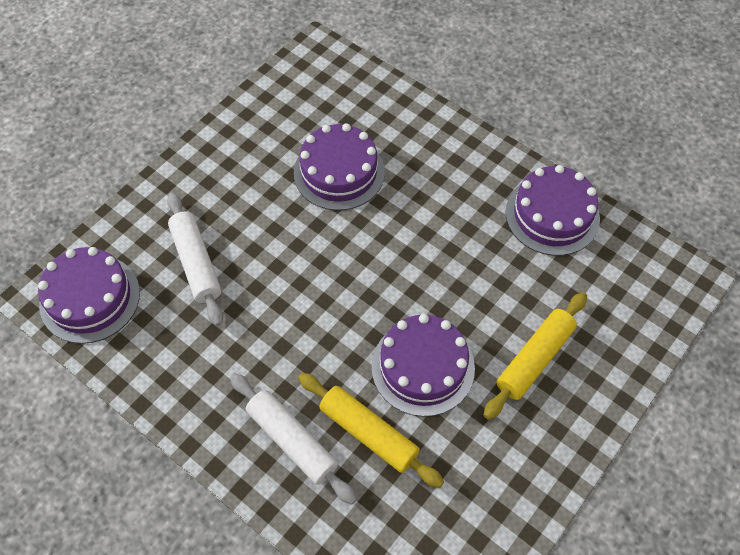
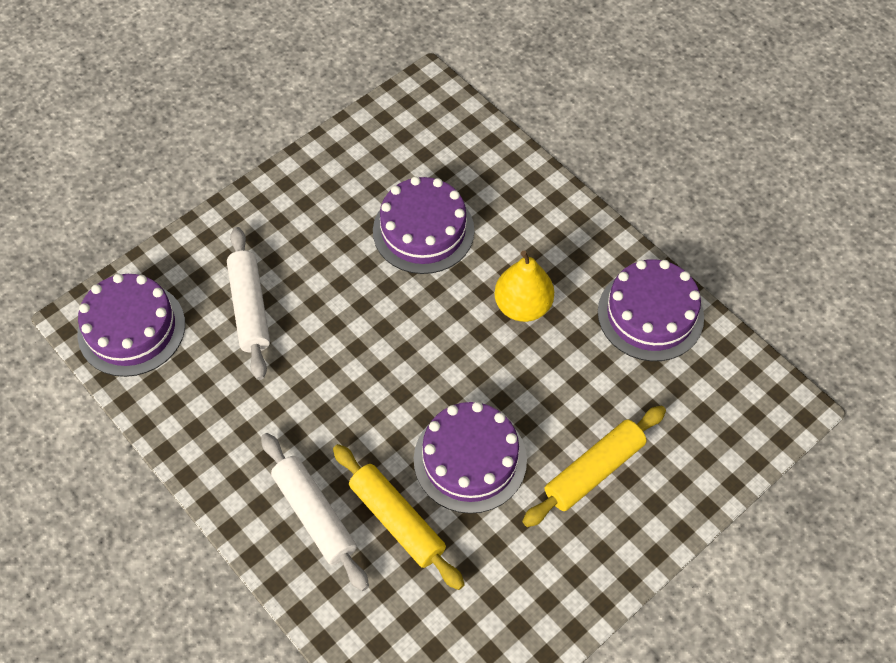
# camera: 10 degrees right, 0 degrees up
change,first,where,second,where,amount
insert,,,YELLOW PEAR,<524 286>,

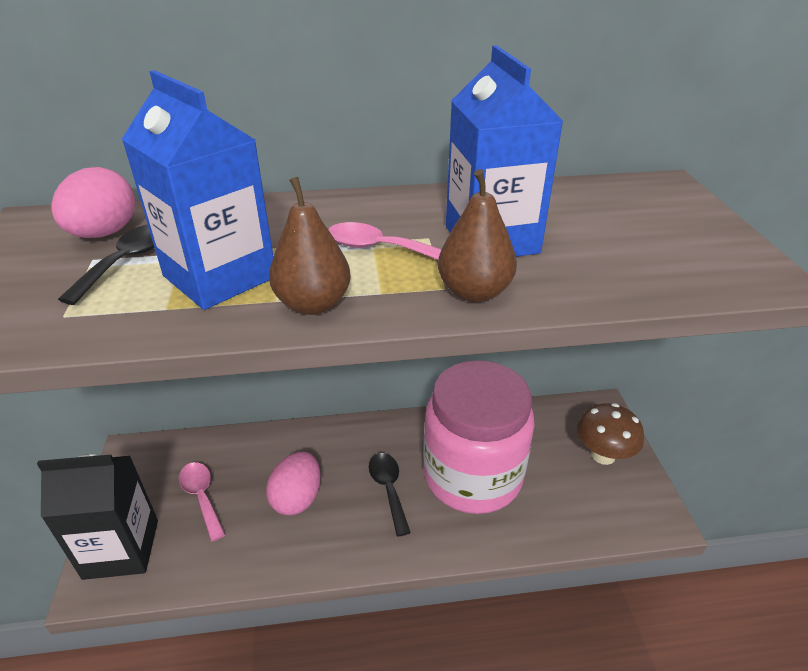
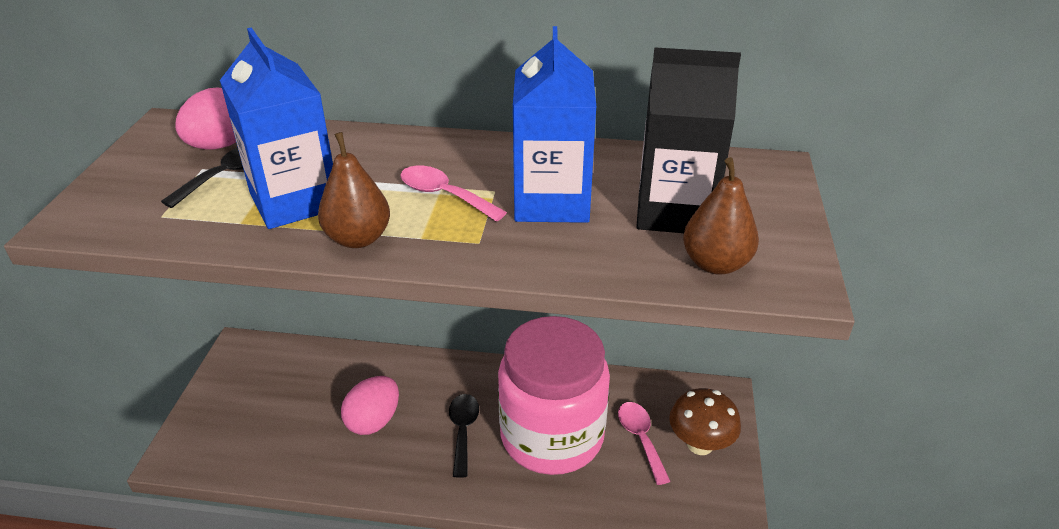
# camera: 15 degrees right, 0 degrees up
change,first,where,second,where,amount
move,BROWN PEAR,<477 235>,,<721 216>,
move,BLACK CARTON,<97 517>,,<688 140>,
move,PINK SPOON,<202 502>,,<644 443>,

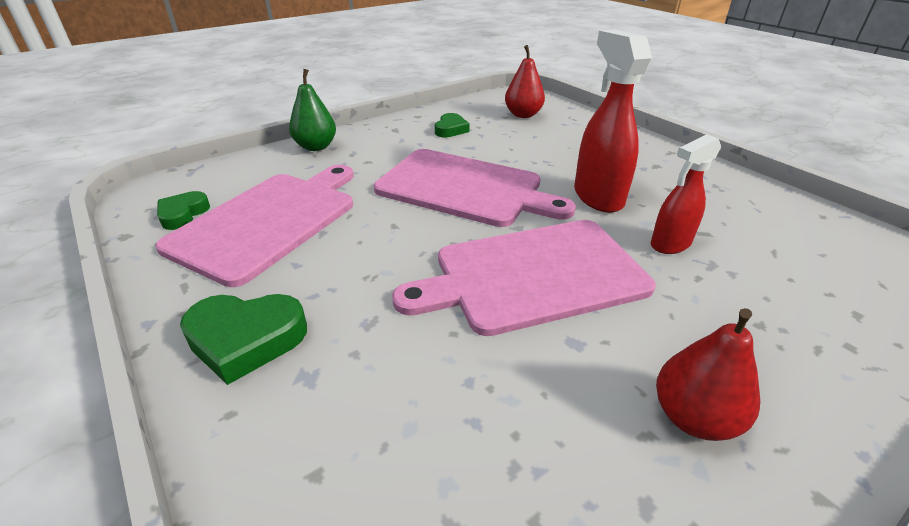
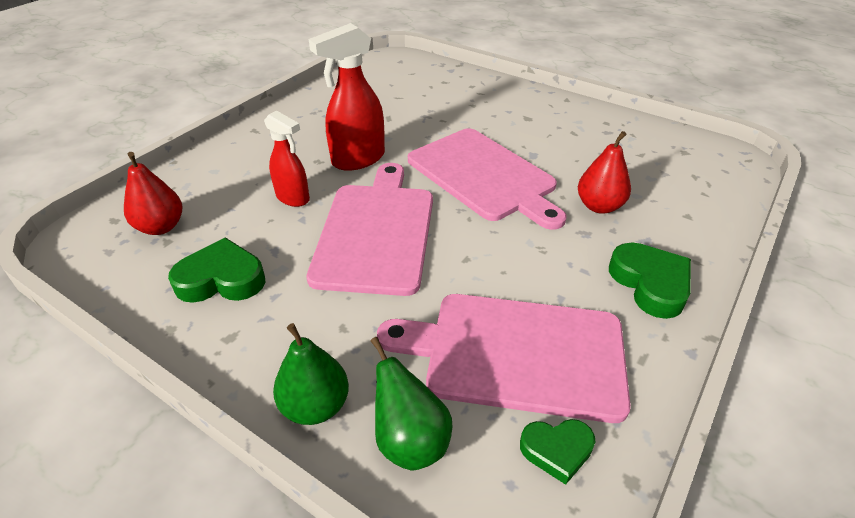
# camera: 110 degrees left, 5 degrees up
change,first,where,second,where,amount
resize,GREEN HEART,<452 125>,,<216 270>,x1.58
move,RED SPRAY BOTTLE,<686 194>,,<287 158>,
move,RED PEAR,<708 374>,,<604 172>,
insert,,,GREEN PEAR,<412 404>,

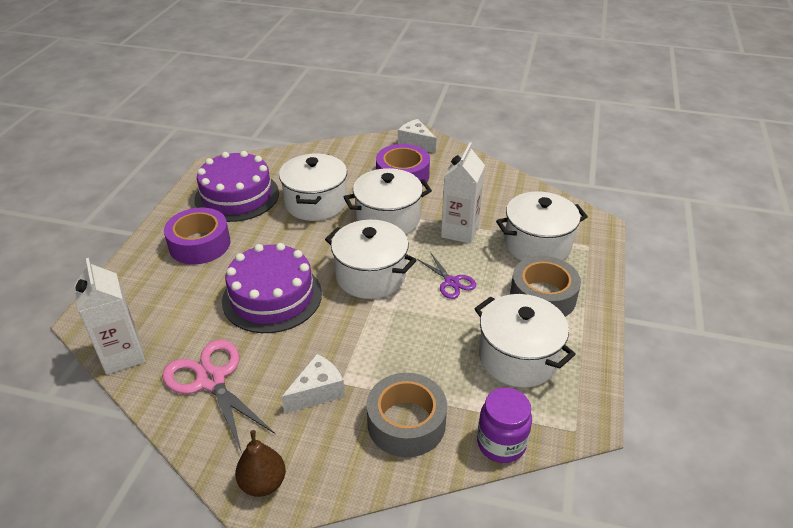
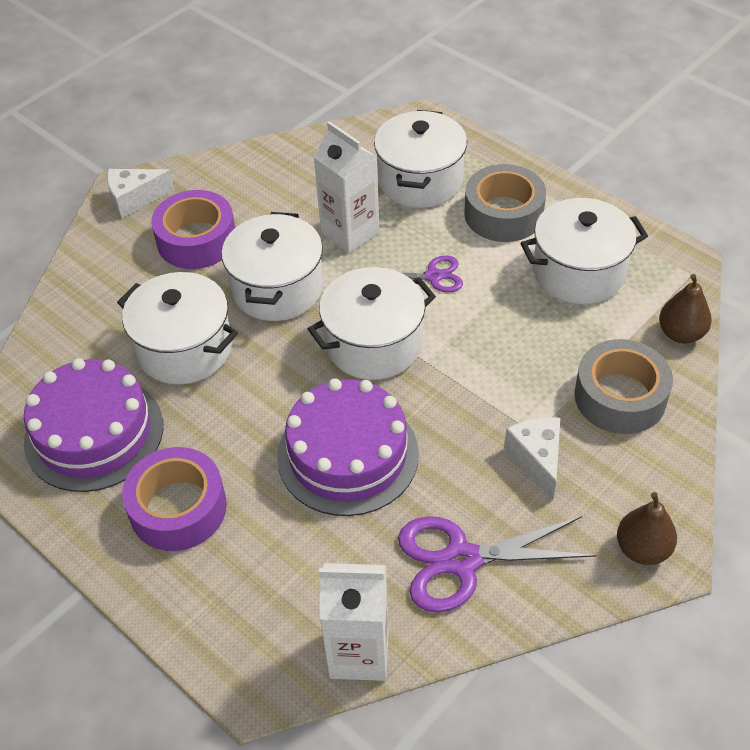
# camera: 60 degrees left, 10 degrees up
change,first,where,second,where,amount
recolor,PINK SCISSORS,<218 396>,PURPLE SCISSORS,<497 564>,
replace,PURPLE JAR,<504 425>,BROWN PEAR,<685 308>,

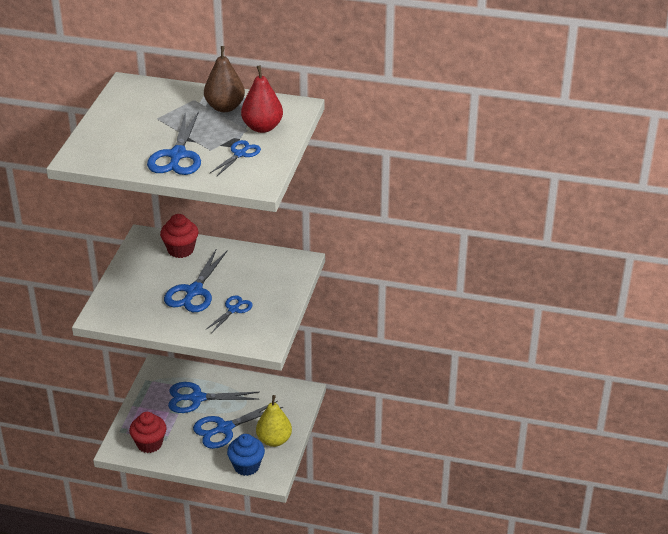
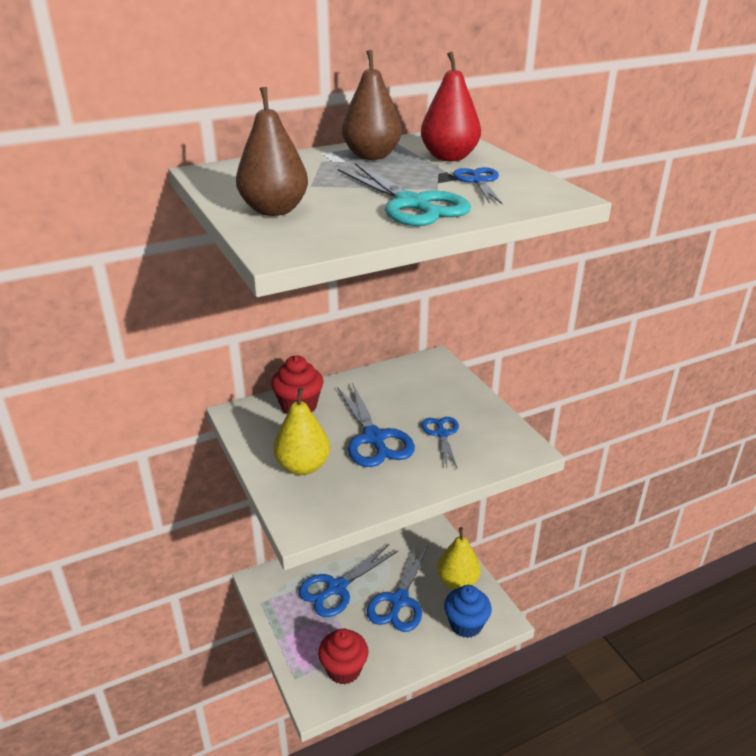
# camera: 40 degrees left, 5 degrees down
change,first,where,second,where,amount
recolor,BLUE SCISSORS,<174 143>,TURQUOISE SCISSORS,<404 194>,
insert,,,BROWN PEAR,<272 151>,
insert,,,YELLOW PEAR,<301 431>,

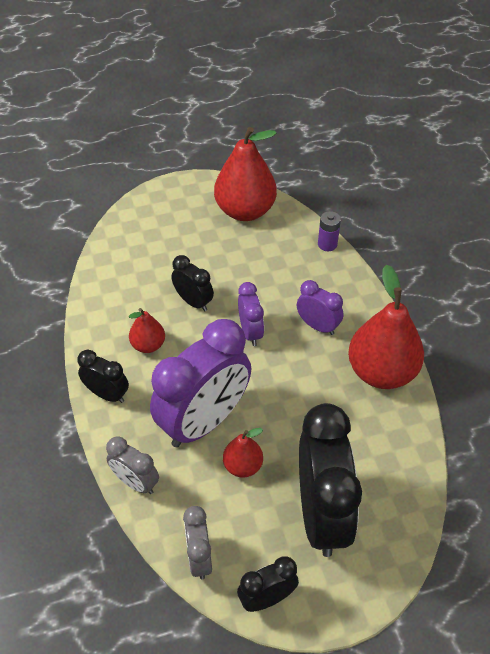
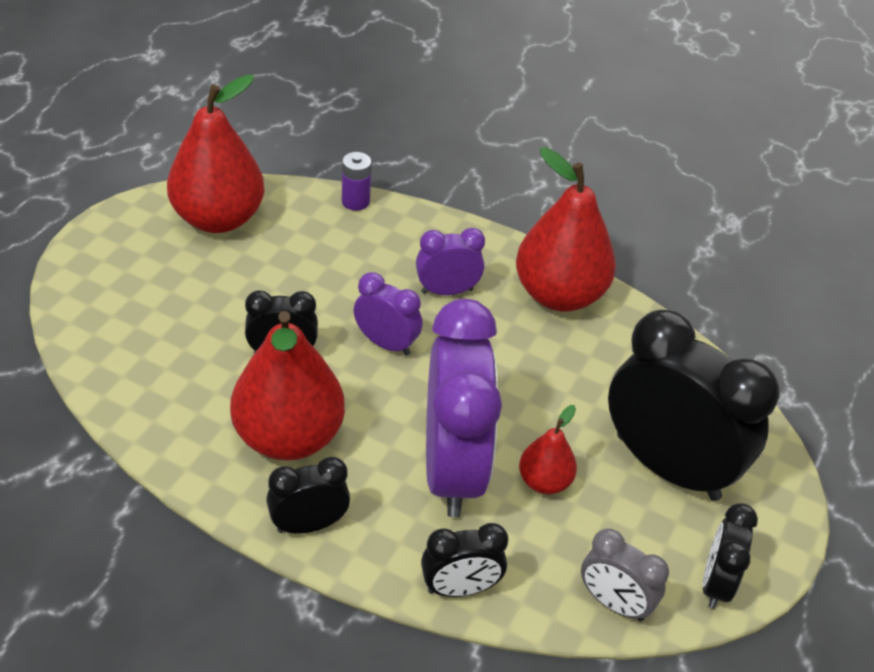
# camera: 50 degrees left, 5 degrees down
change,first,where,second,where,amount
resize,RED PEAR,<147 330>,,<287 386>,x1.98
recolor,GREY CLOCK,<132 465>,BLACK CLOCK,<464 560>,

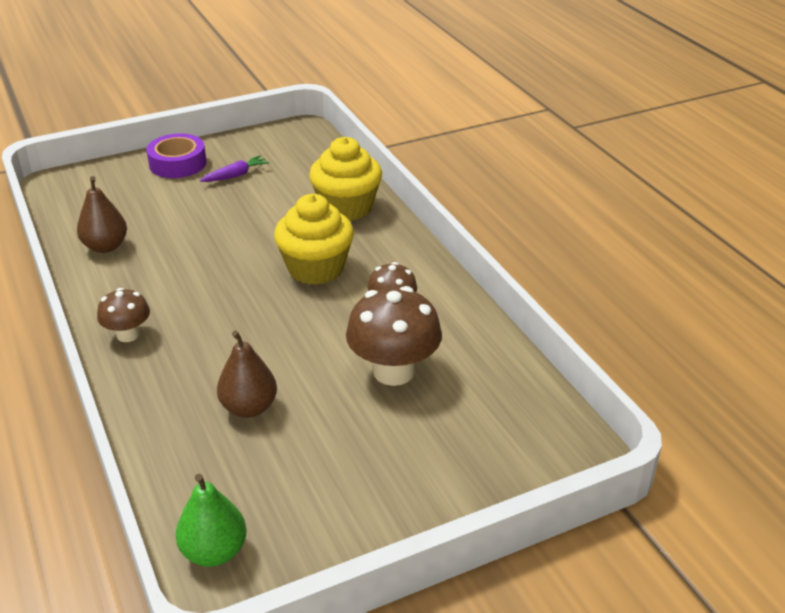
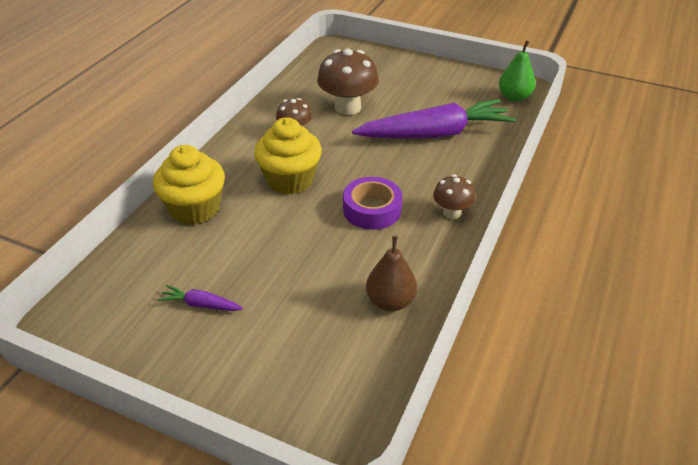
# camera: 130 degrees left, 5 degrees up
change,first,where,second,where,amount
move,PURPLE TAPE,<176 155>,,<372 203>,
replace,BROWN PEAR,<247 374>,PURPLE CARROT,<434 119>,

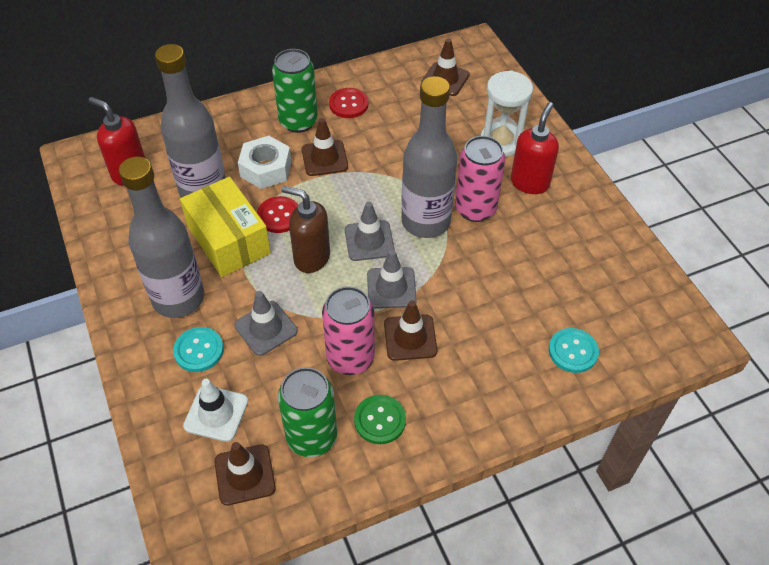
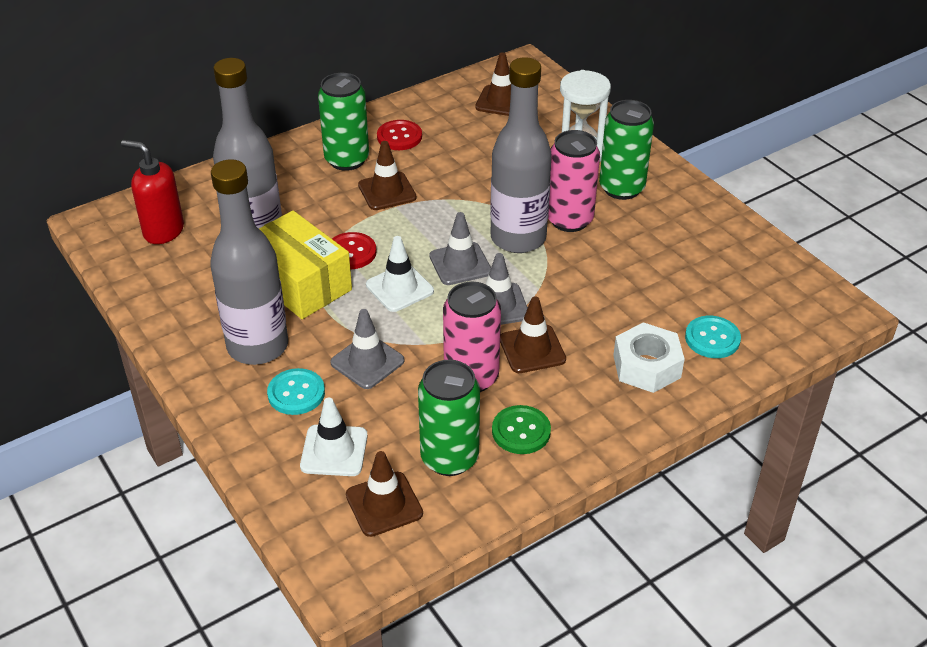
# camera: 10 degrees left, 10 degrees down
change,first,where,second,where,amount
replace,RED SOAP DISPENSER,<535 148>,GREEN CAN,<626 150>,
move,WHITE NUT,<264 162>,,<649 357>,
replace,BROWN SOAP DISPENSER,<305 229>,WHITE TRAFFIC CONE,<400 274>,

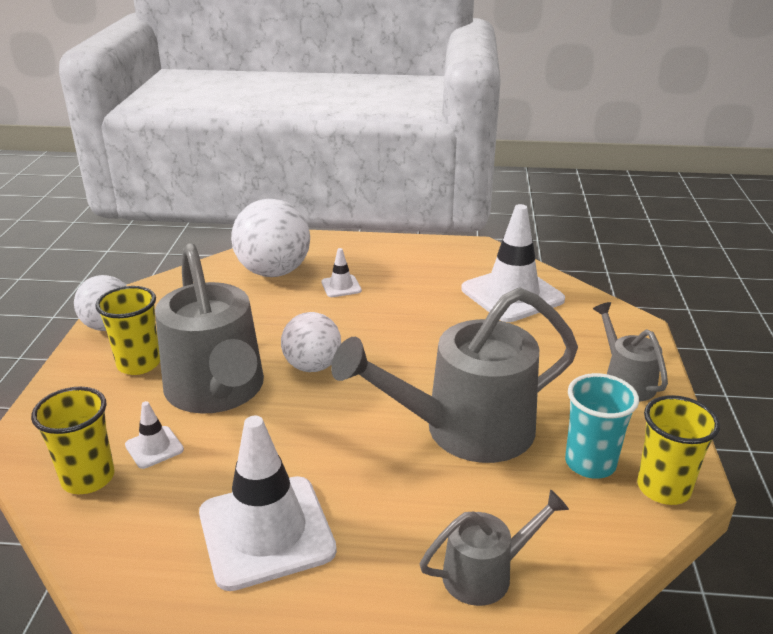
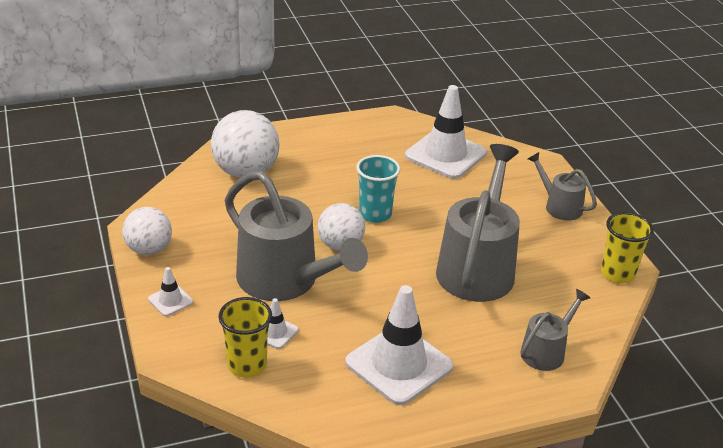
# camera: 25 degrees left, 5 degrees up
change,first,where,second,where,amount
move,WHITE TRAFFIC CONE,<341 272>,,<170 291>,
delete,YELLOW CUP,<127 330>,,,
rotate,GREY WATERING CAN,<454 375>,,<478 223>,150 degrees clockwise
move,TURQUOISE CUP,<602 425>,,<378 189>,

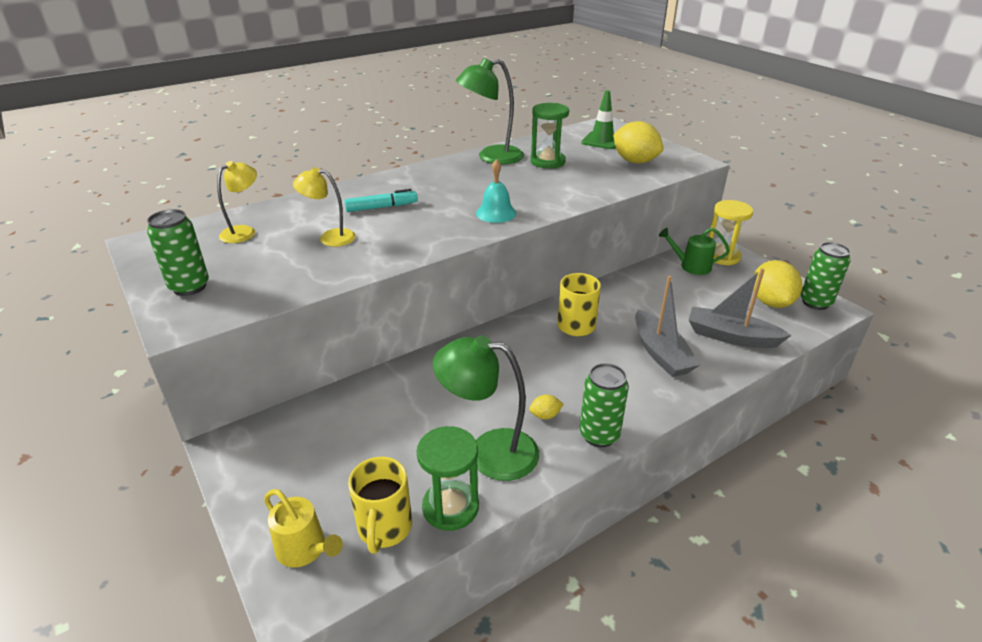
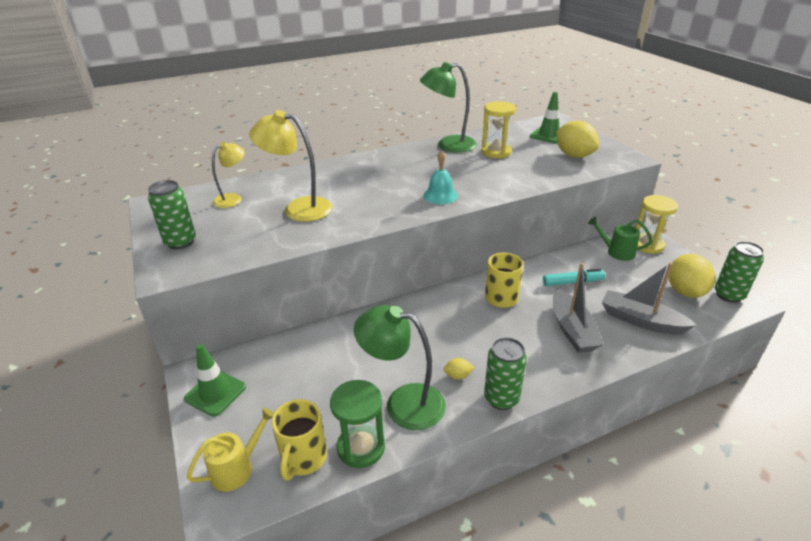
# camera: 10 degrees right, 0 degrees up
change,first,where,second,where,amount
recolor,GREEN HOURGLASS,<550 136>,YELLOW HOURGLASS,<498 129>,
resize,YELLOW LAMP,<324 207>,,<290 166>,x1.63
move,TURQUOISE MARKER,<381 200>,,<574 277>,
rotate,YELLOW WATERING CAN,<303 528>,,<230 450>,90 degrees counterclockwise
insert,,,GREEN TRAFFIC CONE,<215 380>,

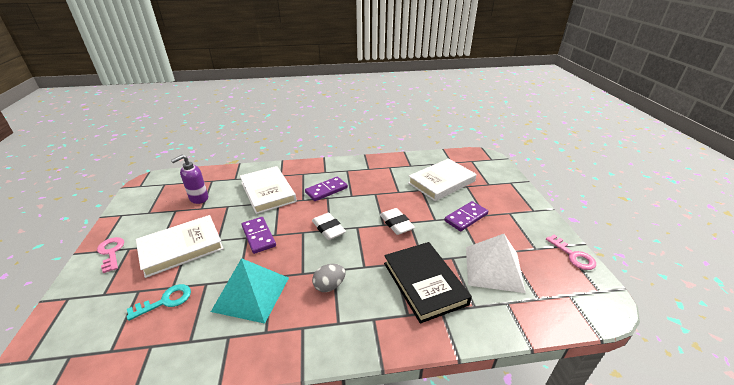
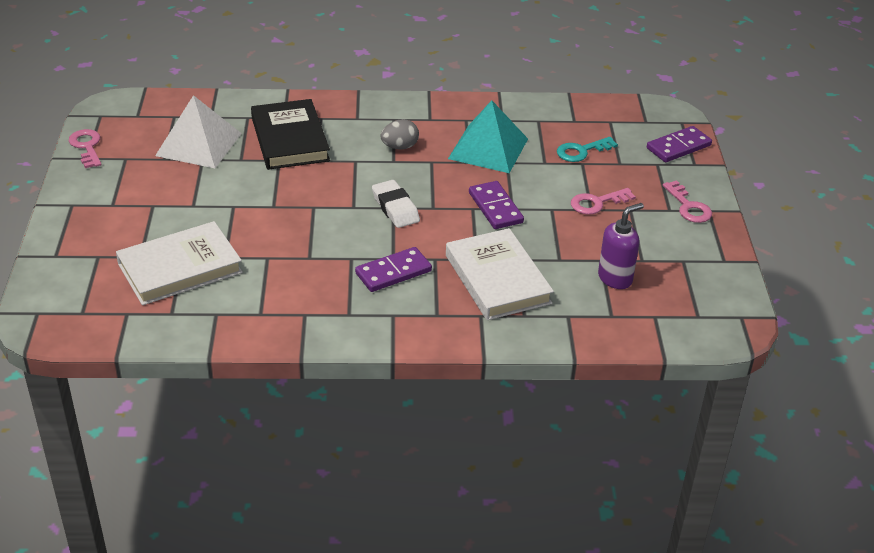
# camera: 175 degrees left, 5 degrees up
change,first,where,second,where,amount
move,PURPLE DOMINO,<466 216>,,<679 144>,
delete,WHITE ERASER,<397 221>,,,
replace,WHITE BOOK,<180 246>,PINK KEY,<603 201>,

